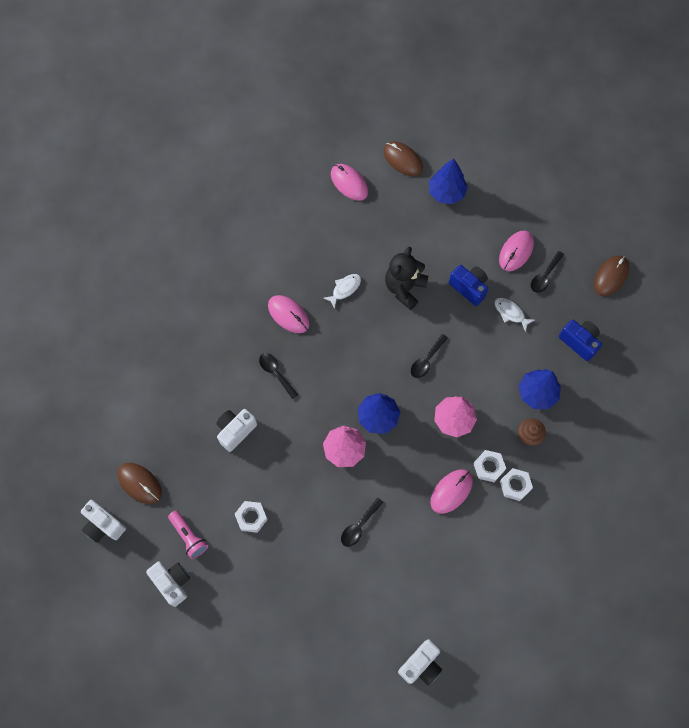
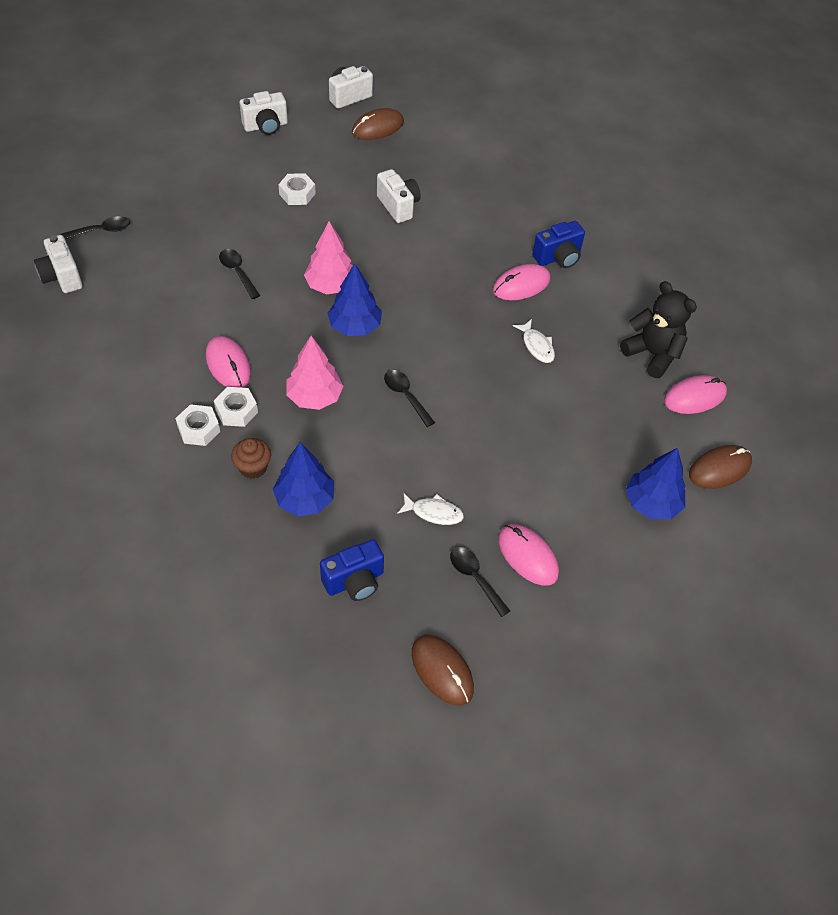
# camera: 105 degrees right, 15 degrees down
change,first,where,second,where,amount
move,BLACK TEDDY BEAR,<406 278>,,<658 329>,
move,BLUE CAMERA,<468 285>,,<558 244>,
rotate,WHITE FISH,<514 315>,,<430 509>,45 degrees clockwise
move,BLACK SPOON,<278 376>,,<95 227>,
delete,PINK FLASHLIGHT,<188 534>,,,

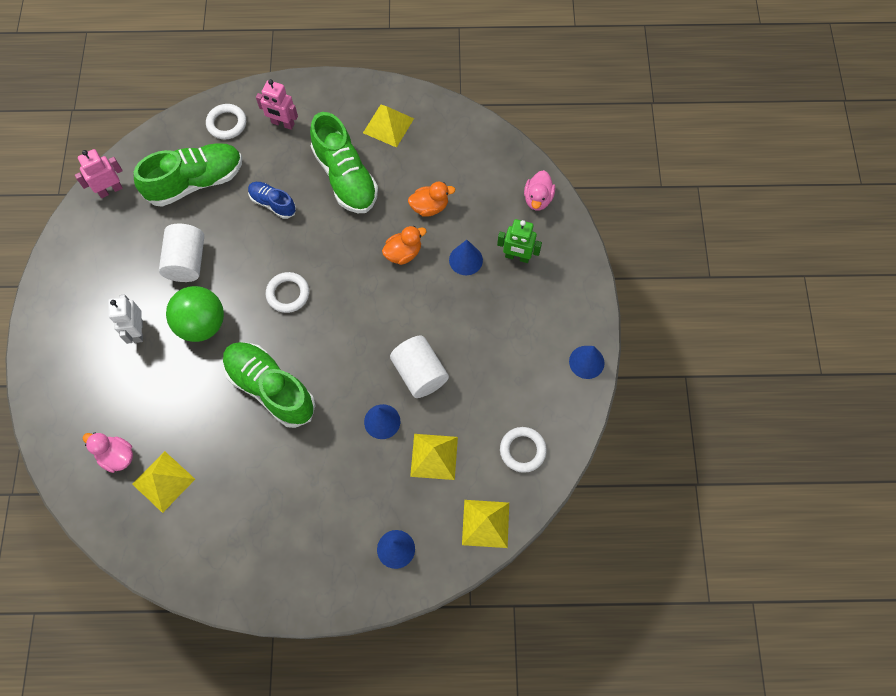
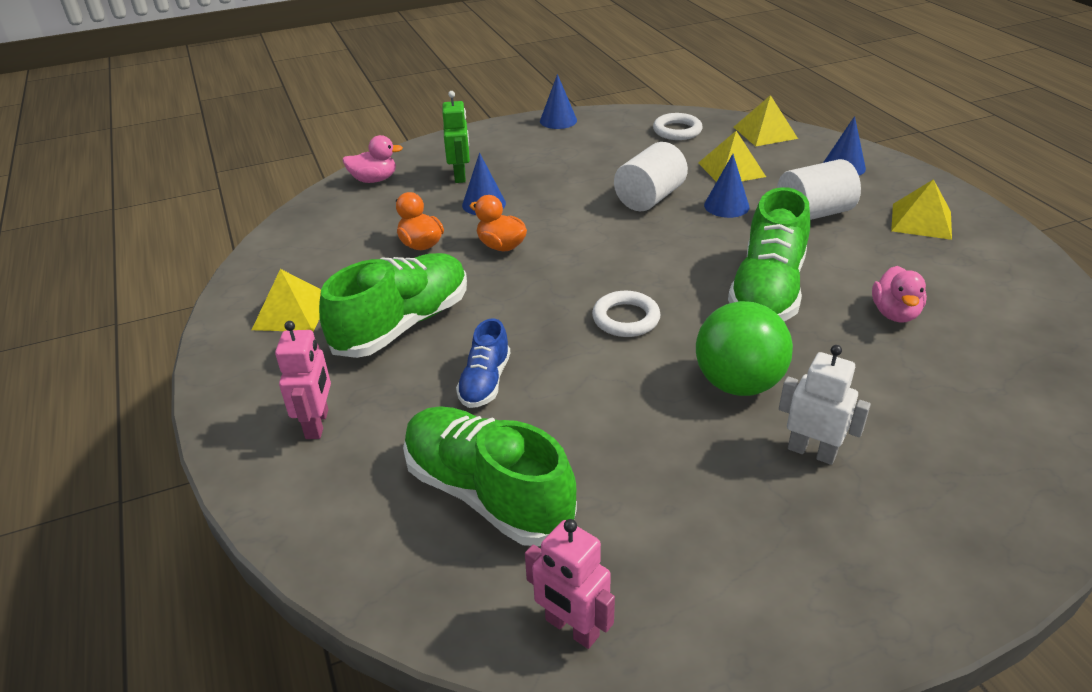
# camera: 110 degrees left, 30 degrees down
change,first,where,second,where,amount
delete,WHITE RING,<226 121>,,,
move,WHITE CYLINDER,<181 253>,,<819 189>,
rotate,WHITE ROBOT,<125 319>,,<825 405>,120 degrees counterclockwise
move,PINK DUCK,<108 452>,,<899 294>,
move,YELLOW PYRAMID,<163 482>,,<921 209>,

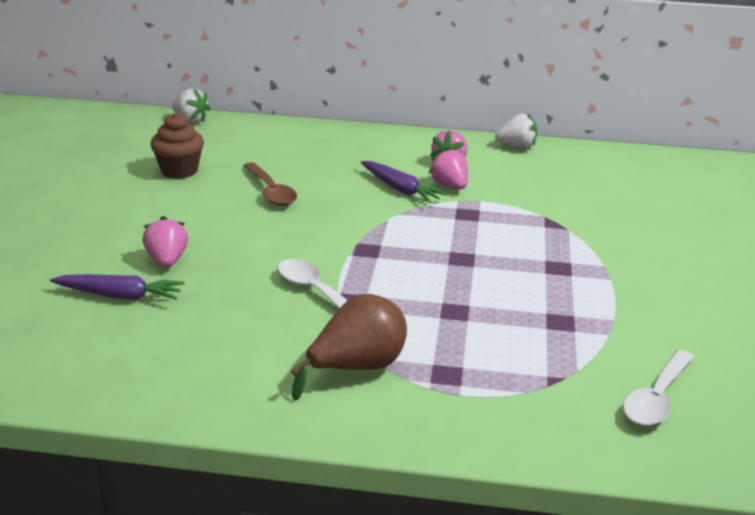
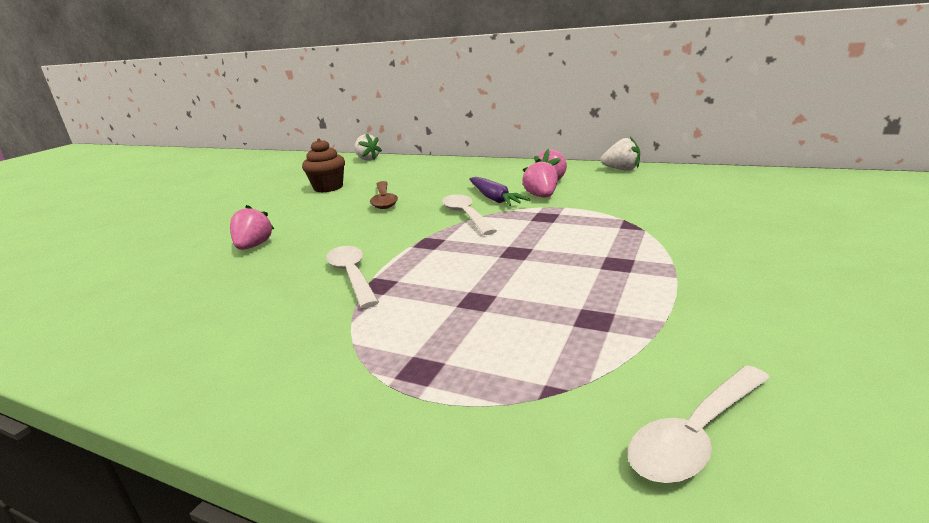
# camera: 20 degrees right, 5 degrees down
change,first,where,second,where,amount
delete,PURPLE CARROT,<117 287>,,,
delete,BROWN PEAR,<349 347>,,,
insert,,,WHITE SPOON,<469 214>,

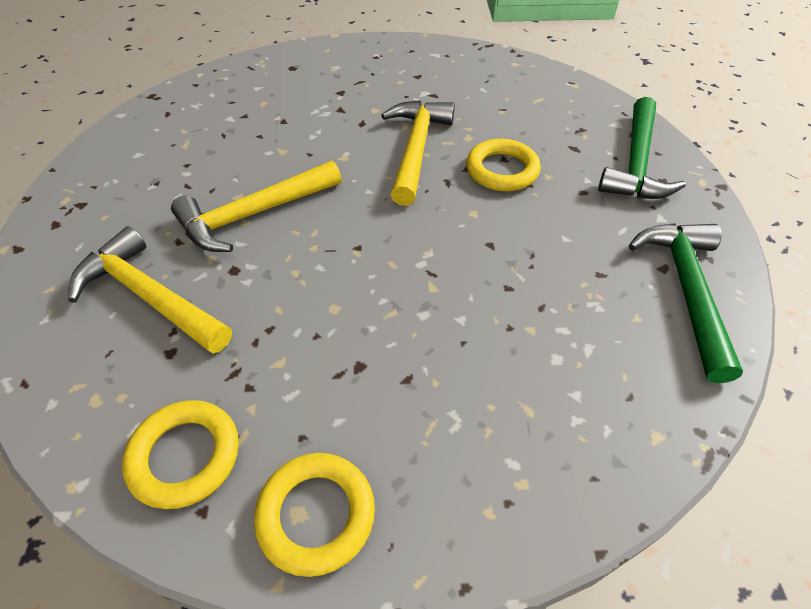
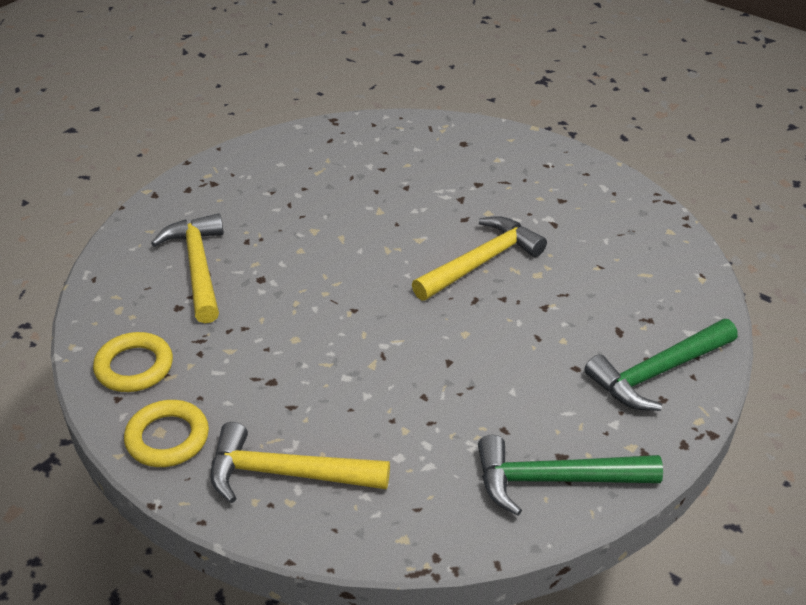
# camera: 40 degrees right, 10 degrees down
change,first,where,second,where,amount
delete,YELLOW RING,<503 165>,,,
move,YELLOW HAMMER,<256 206>,,<300 462>,
rotate,GREEN HAMMER,<686 303>,,<570 475>,135 degrees counterclockwise

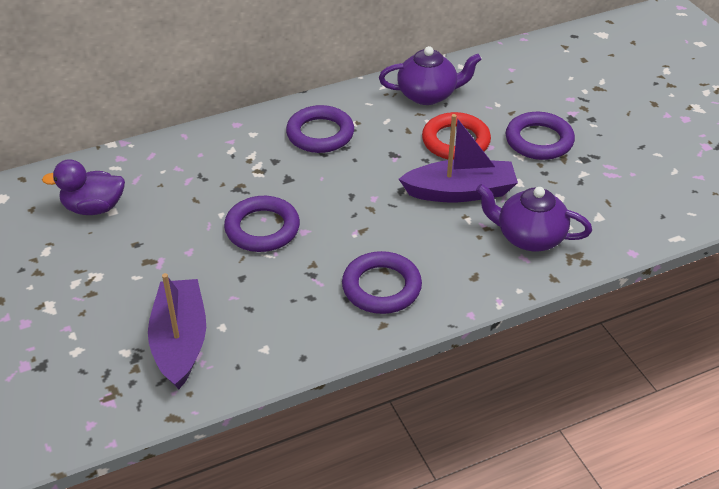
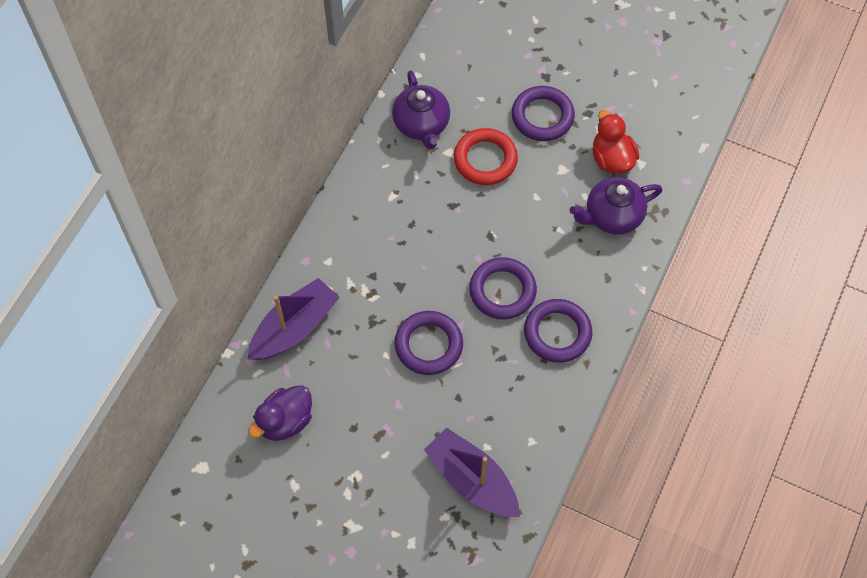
# camera: 40 degrees left, 20 degrees up
change,first,where,second,where,amount
rotate,PURPLE TEAPOT,<430 75>,,<421 109>,120 degrees clockwise
move,PURPLE RING,<320 129>,,<503 288>,
move,PURPLE BOAT,<458 158>,,<294 319>,
insert,,,RED DUCK,<615 142>,

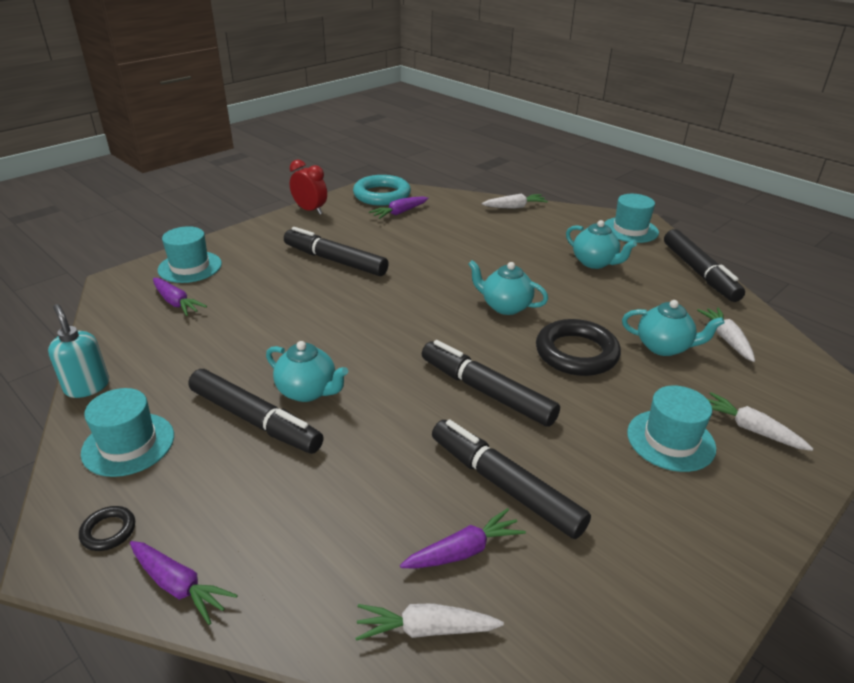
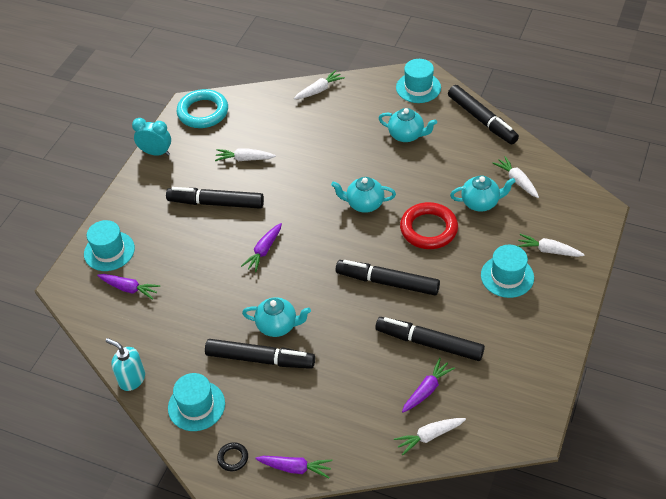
# camera: 20 degrees left, 15 degrees up
change,first,where,second,where,amount
recolor,RED CLOCK,<308 187>,TURQUOISE CLOCK,<151 137>,
move,PURPLE CARROT,<399 208>,,<261 247>,
recolor,BLACK RING,<578 347>,RED RING,<429 225>,
insert,,,WHITE CARROT,<245 154>,

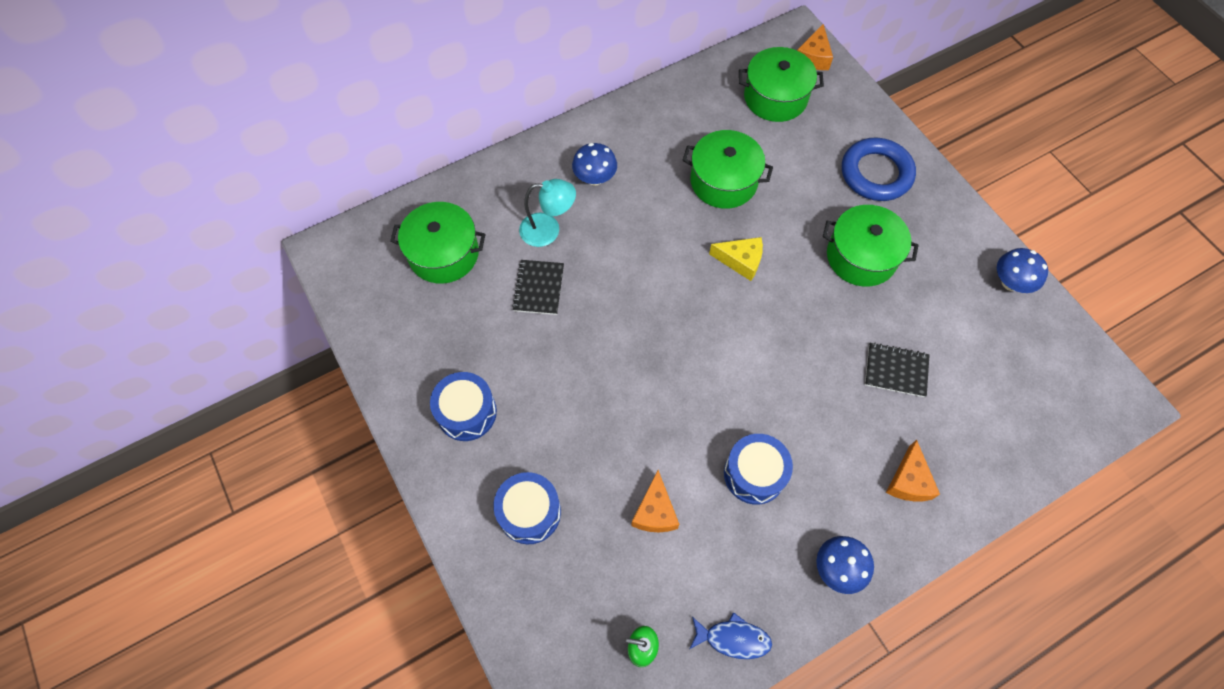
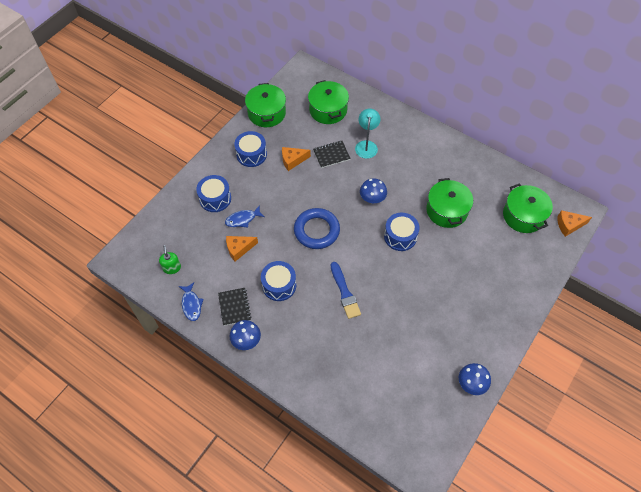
# camera: 65 degrees right, 5 degrees down
change,first,where,second,where,amount
move,BLUE RING,<879 169>,,<317 228>,
move,BLUE MUSHROOM,<594 164>,,<373 191>,
rotate,TURQUOISE LAMP,<547 213>,,<367 134>,150 degrees counterclockwise
move,GREEN POT,<871 246>,,<265 105>,
replace,YELLOW CHEESE,<736 259>,BLUE DRUM,<401 232>,
move,BLACK NOTEBOOK,<897 370>,,<234 307>,
move,ORANGE CHEESE,<913 470>,,<296 159>,
insert,,,BLUE FISH,<245 216>,
insert,,,BLUE BRUSH,<346 290>,

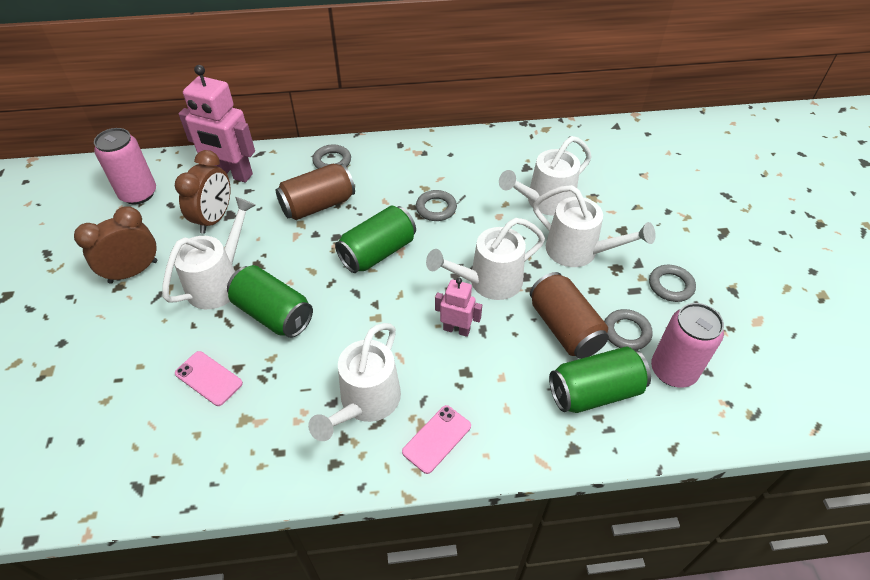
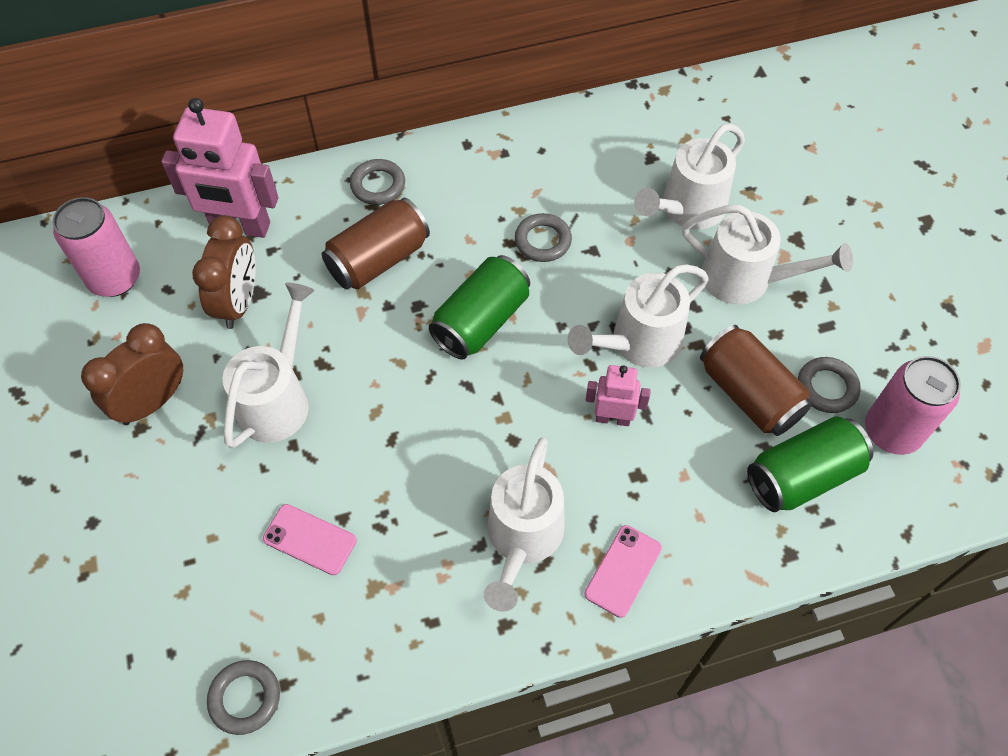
# camera: 10 degrees left, 10 degrees up
change,first,where,second,where,amount
delete,GREEN CAN,<270 301>,,,
move,GREY RING,<672 283>,,<243 697>,

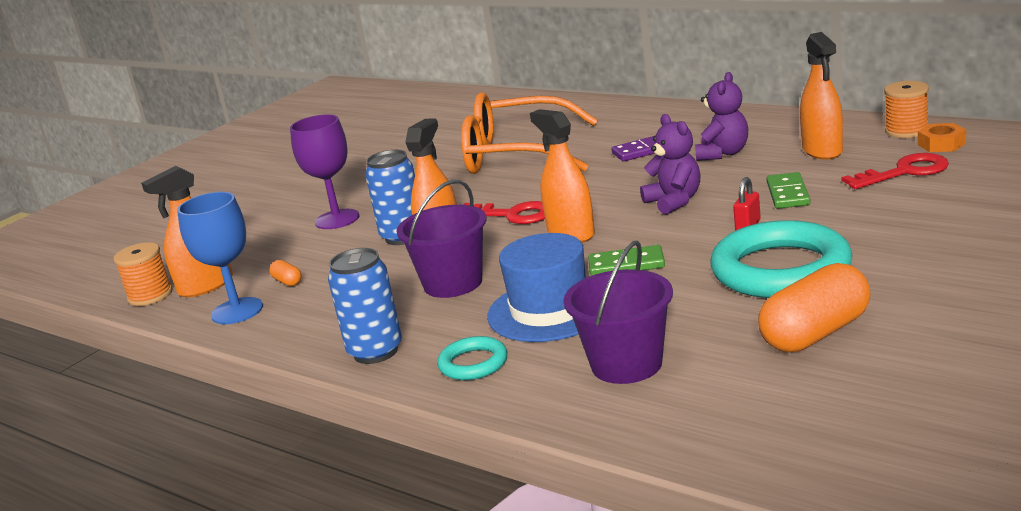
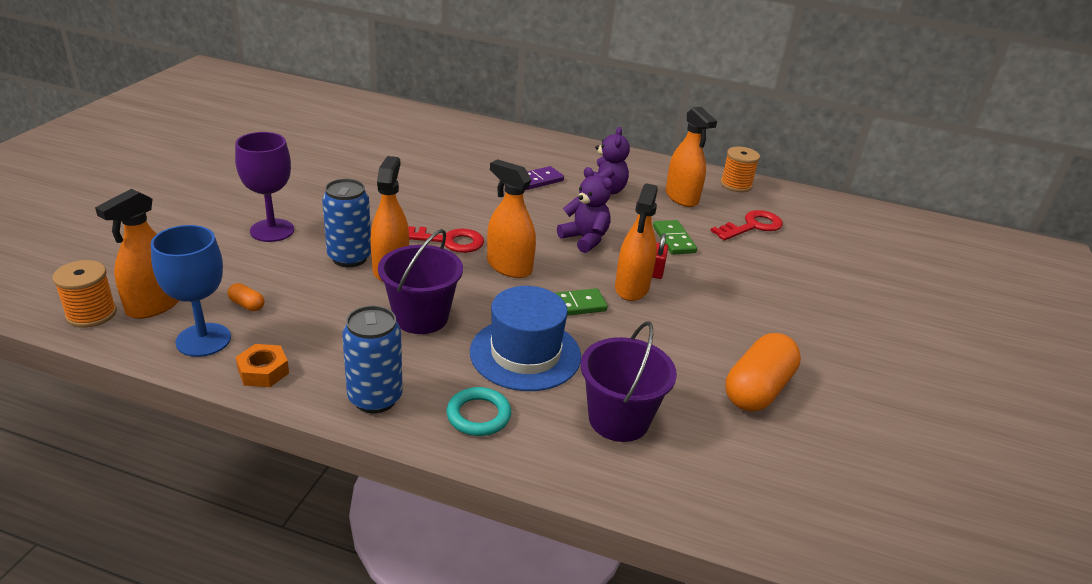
# camera: 25 degrees left, 10 degrees up
change,first,where,second,where,amount
delete,ORANGE GLASSES,<529 133>,,,
move,ORANGE NUT,<942 137>,,<262 365>,
delete,TURQUOISE RING,<781 259>,,,
insert,,,ORANGE SPRAY BOTTLE,<636 242>,

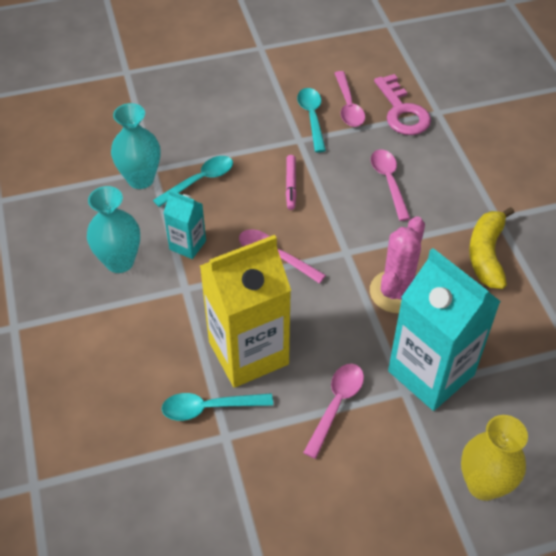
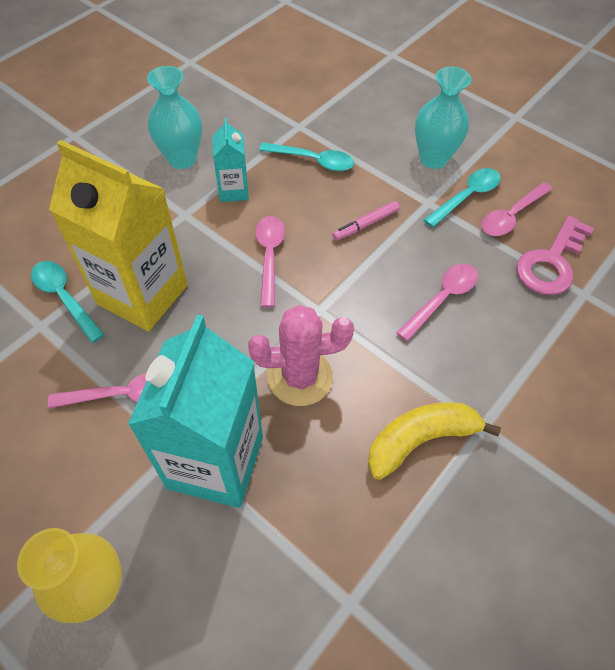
# camera: 55 degrees right, 5 degrees up
change,first,where,second,where,amount
move,TURQUOISE VASE,<135 146>,,<443 118>,

